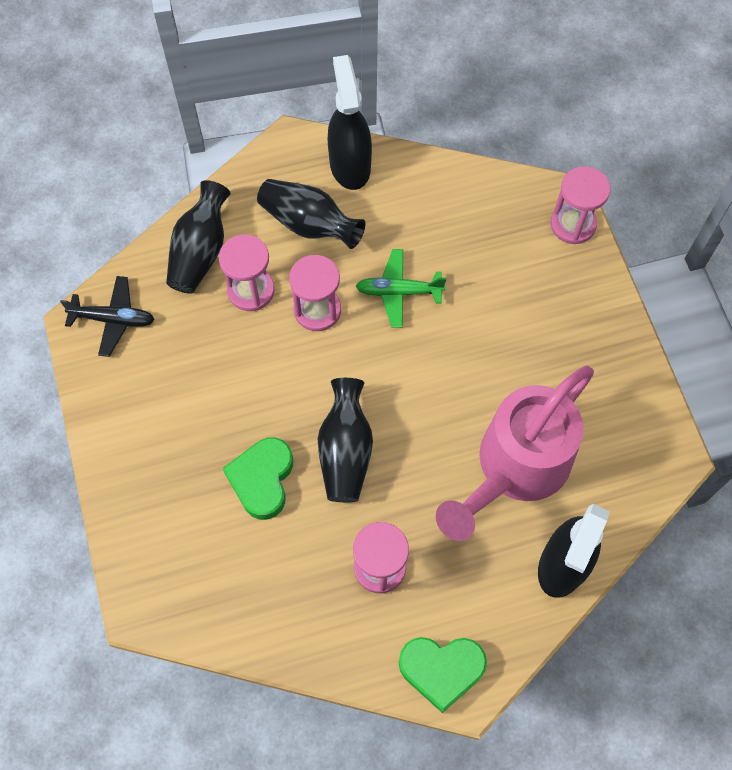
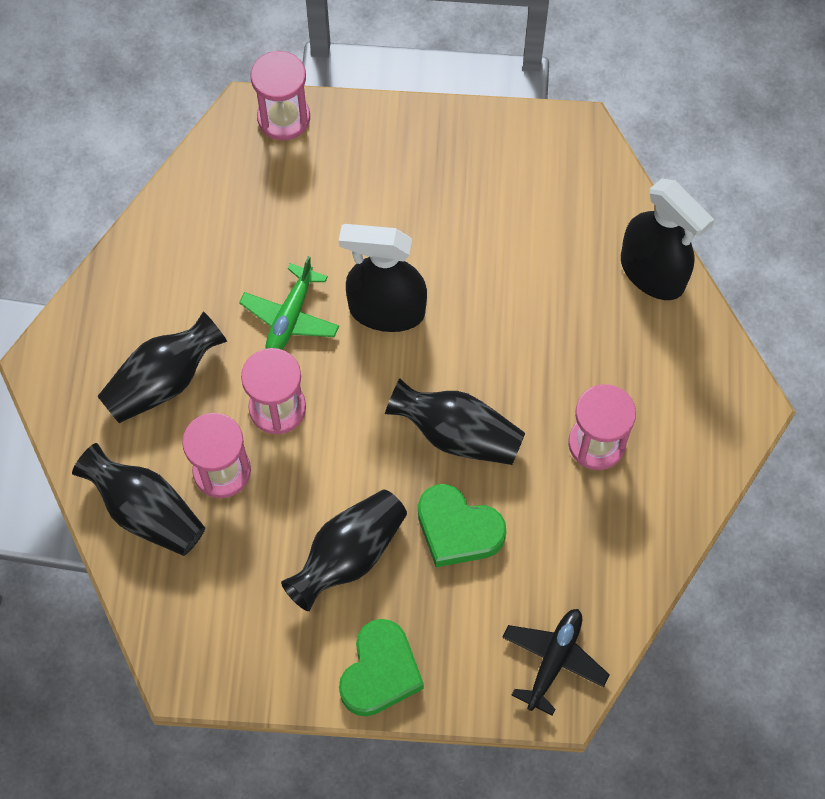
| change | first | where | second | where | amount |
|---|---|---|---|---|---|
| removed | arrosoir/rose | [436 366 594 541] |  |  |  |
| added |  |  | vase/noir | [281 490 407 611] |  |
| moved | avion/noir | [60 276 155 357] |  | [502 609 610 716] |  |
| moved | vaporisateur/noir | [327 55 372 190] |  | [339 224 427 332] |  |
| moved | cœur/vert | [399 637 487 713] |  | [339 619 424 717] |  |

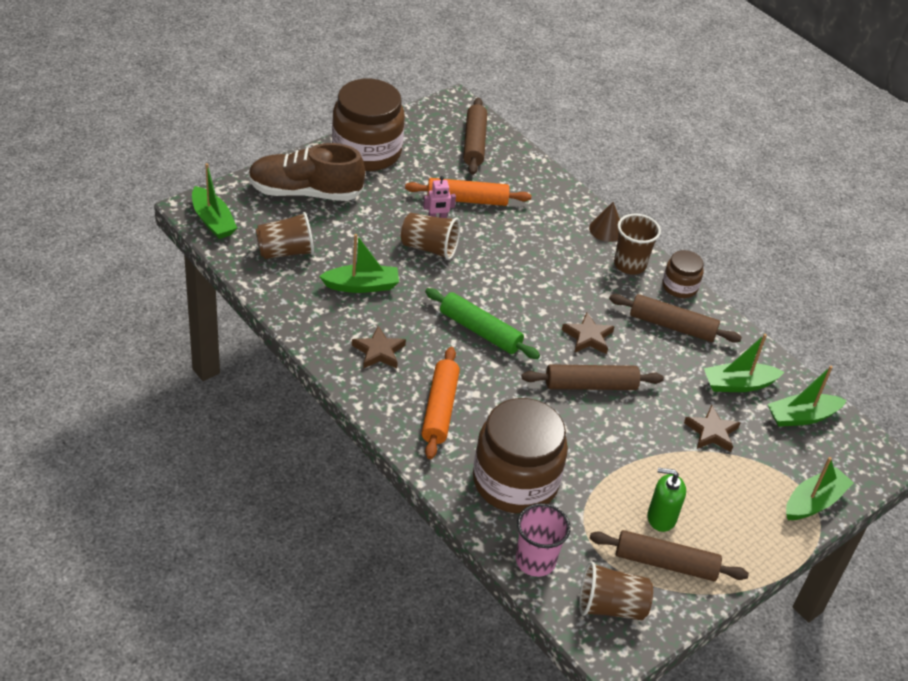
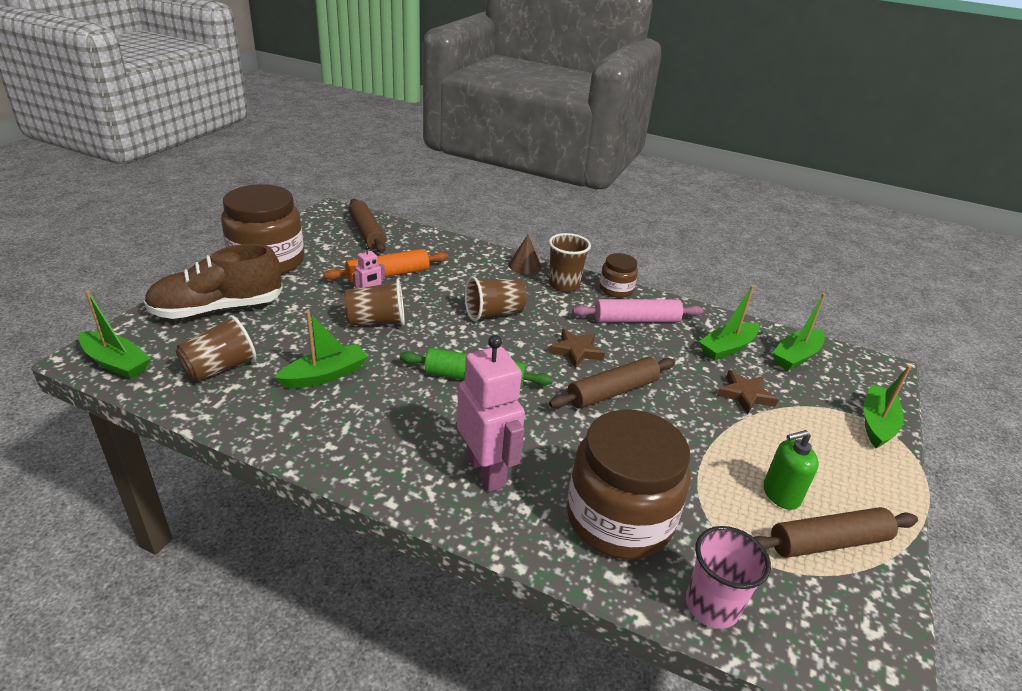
| change | first | where | second | where | amount |
|---|---|---|---|---|---|
| removed | étoile/marron | [352 326 406 369] |  |  |  |
| moved | gobelet/marron | [579 561 653 620] |  | [465 276 527 321] |  |
| replaced | rouleau à pâtisserie/orange | [422 347 460 459] | robot/rose | [457 335 525 492] |  |
| recoloured | rouleau à pâtisserie/marron | [609 294 742 343] | rouleau à pâtisserie/rose | [573 299 704 322] |  |

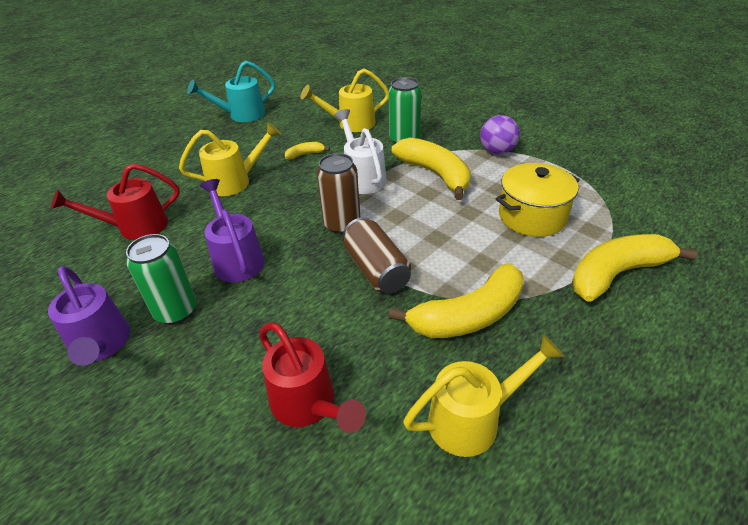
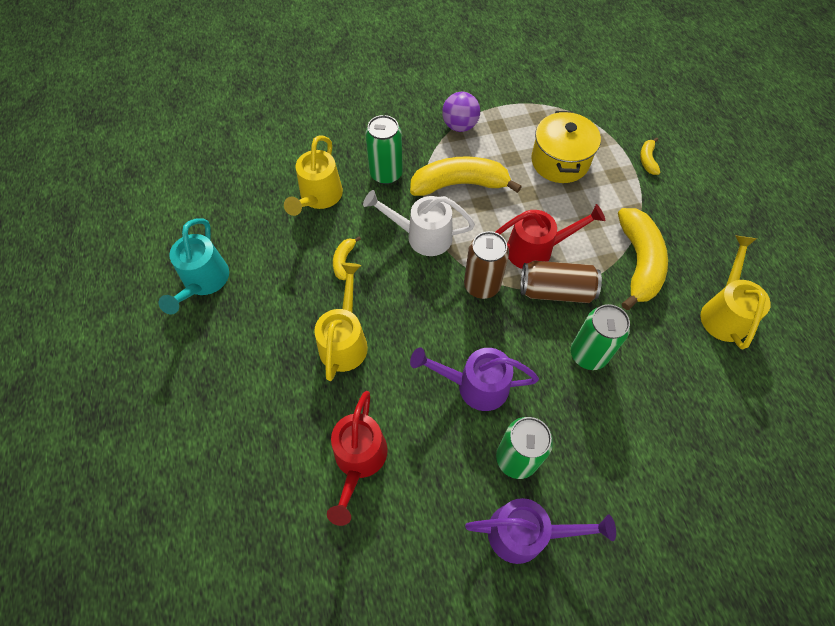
| change | first | where | second | where | amount |
|---|---|---|---|---|---|
| added |  |  | canette/vert | [571 304 630 370] |  |
| moved | arrosoir/rouge | [259 322 366 433] |  | [496 204 605 269] |  |
| resized | banane/jaune | [572 234 698 302] |  | [640 138 660 175] | x0.45 |

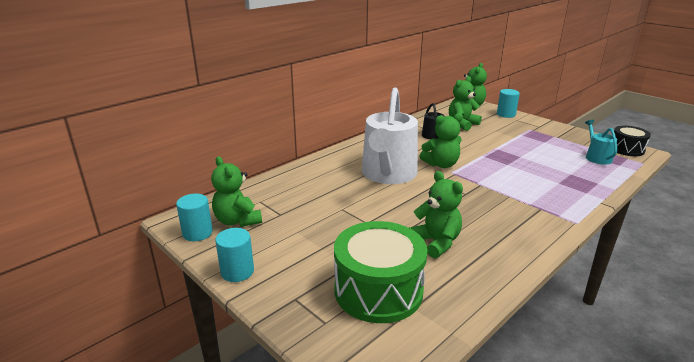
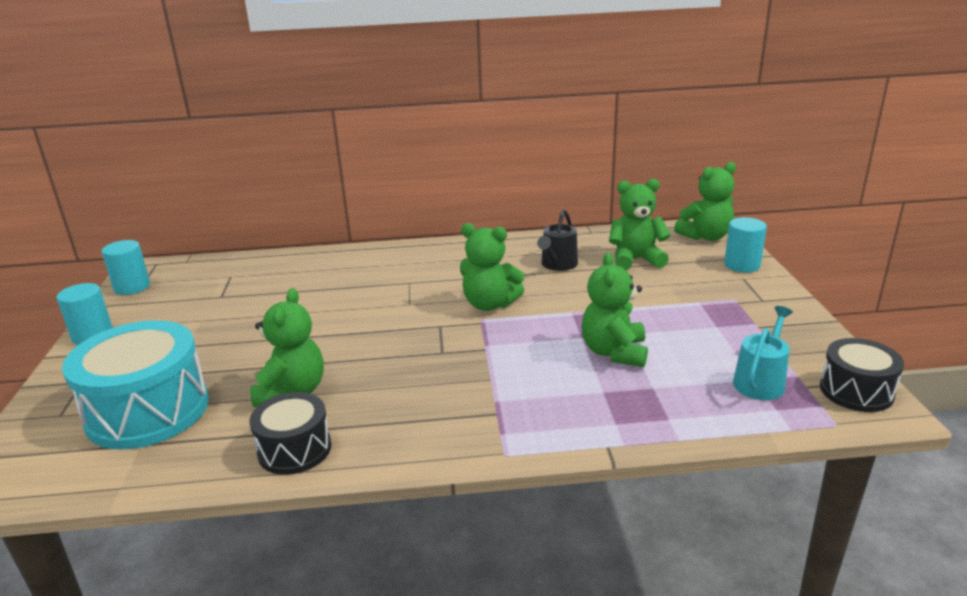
| change | first | where | second | where | amount |
|---|---|---|---|---|---|
| removed | arrosoir/blanc | [362 87 418 184] |  |  |  |
| added |  |  | tambour/noir | [249 392 331 475] |  |
| moved | ours en peluche/vert | [211 156 262 227] |  | [581 252 648 367] |  |
| recoloured | tambour/vert | [334 221 428 323] | tambour/turquoise | [62 320 209 450] |  |

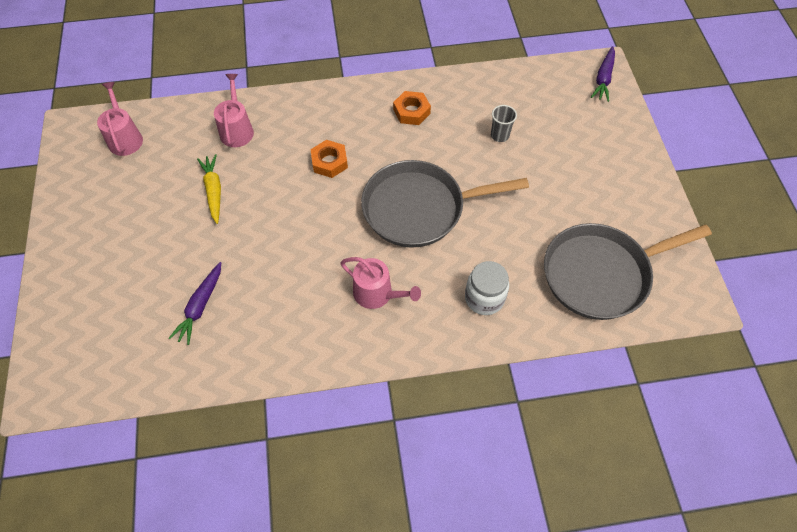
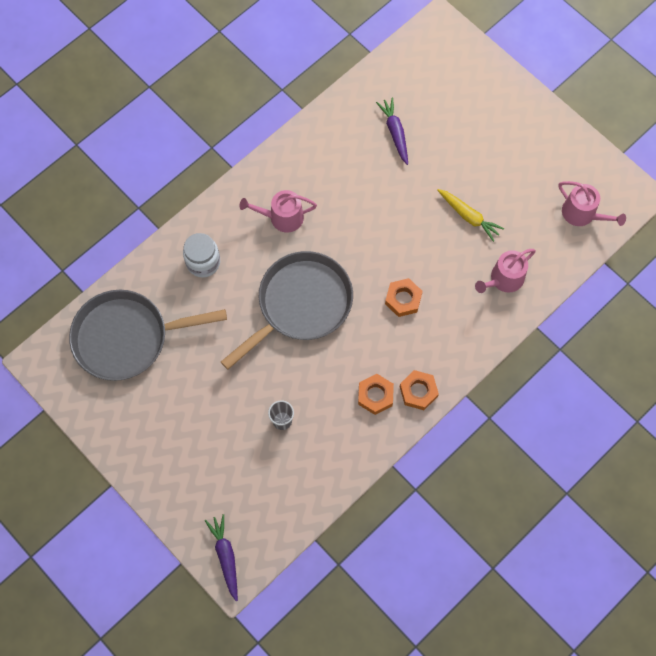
| change | first | where | second | where | amount |
|---|---|---|---|---|---|
| added |  |  | écrou/orange | [399 370 439 410] |  |
| turned | arrosoir/rose | [214 74 254 147] |  | [475 249 536 293] | 90 degrees clockwise |
| turned | poêle/gris | [544 223 712 320] |  | [69 290 227 381] | 135 degrees counterclockwise |

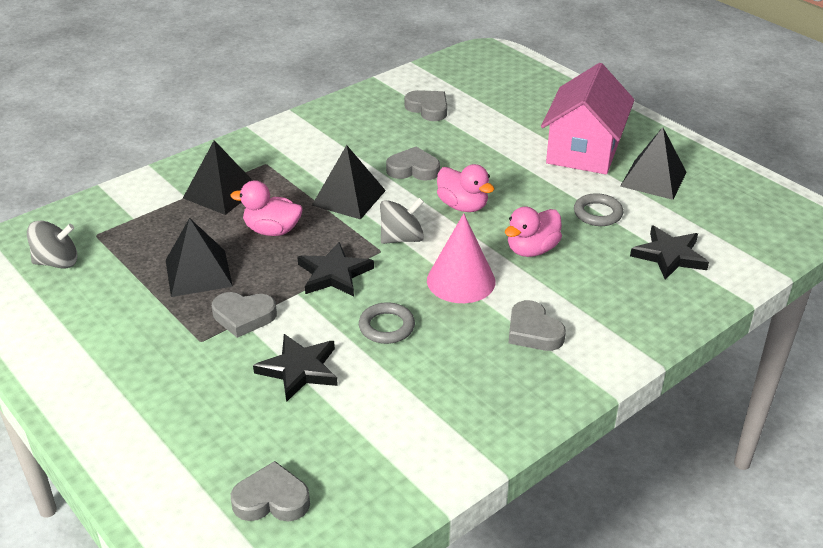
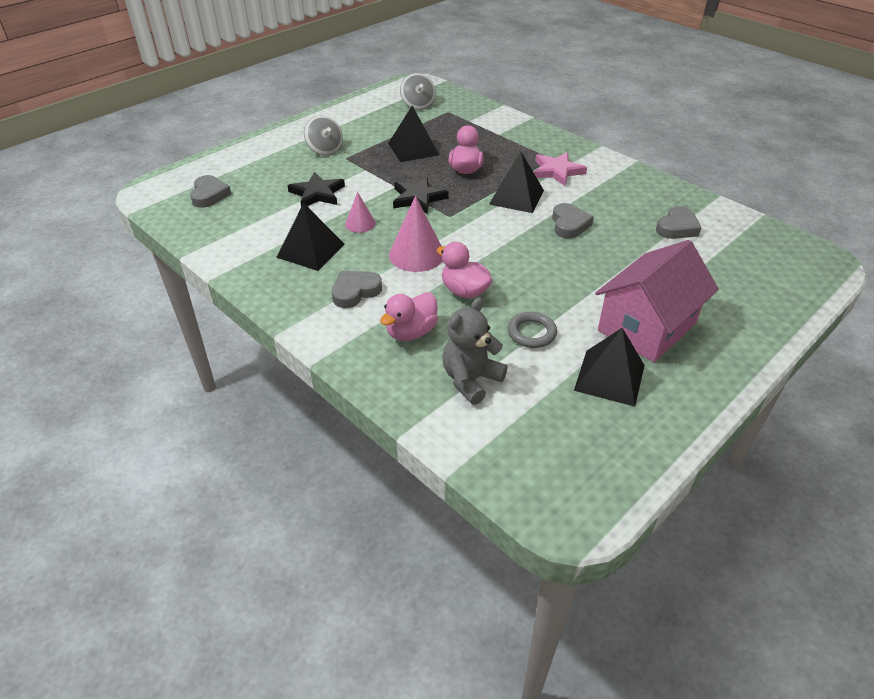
| change | first | where | second | where | amount |
|---|---|---|---|---|---|
| removed | cœur/gris | [212 292 277 338] |  |  |  |
| added |  |  | étoile/rose | [534 152 587 186] |  |
| moved | pyramide/noir | [183 140 253 215] |  | [276 203 345 271] |  |
| moved | toupie/gris | [380 198 424 244] |  | [304 116 343 156] |  |
| moved | canard/rose | [437 164 494 212] |  | [380 292 438 341] |  |
| replaced | anneau/gris | [359 302 415 344] | cône/rose | [345 192 376 233] |  |
| replaced | étoile/noir | [630 226 709 280] | ours en peluche/gris | [443 297 508 405] |  |
| turned | maison/rose | [541 63 635 174] |  | [595 240 719 362] | 60 degrees counterclockwise |

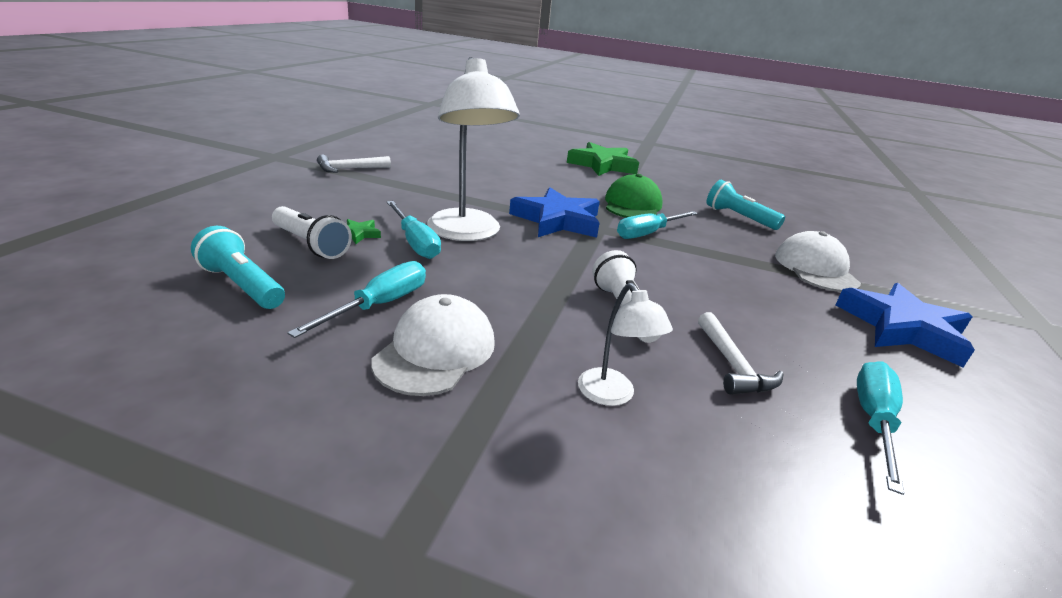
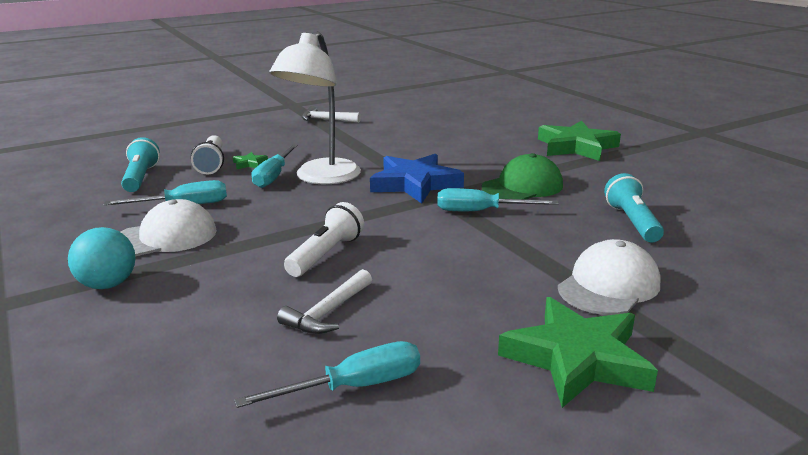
| change | first | where | second | where | amount |
|---|---|---|---|---|---|
| removed | lampe/blanc | [578 283 673 406] |  |  |  |
| added |  |  | balle/turquoise | [68 227 136 289] |  |
| recoloured | étoile/bleu | [835 283 975 368] | étoile/vert | [498 297 658 408] |  |

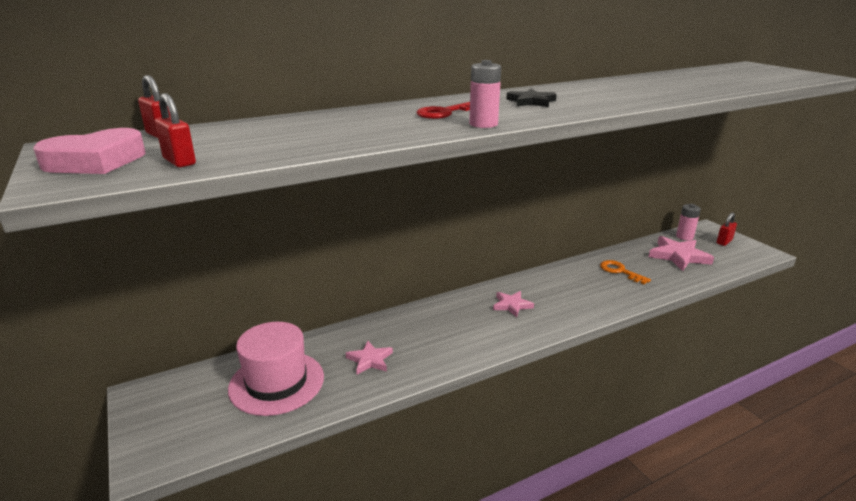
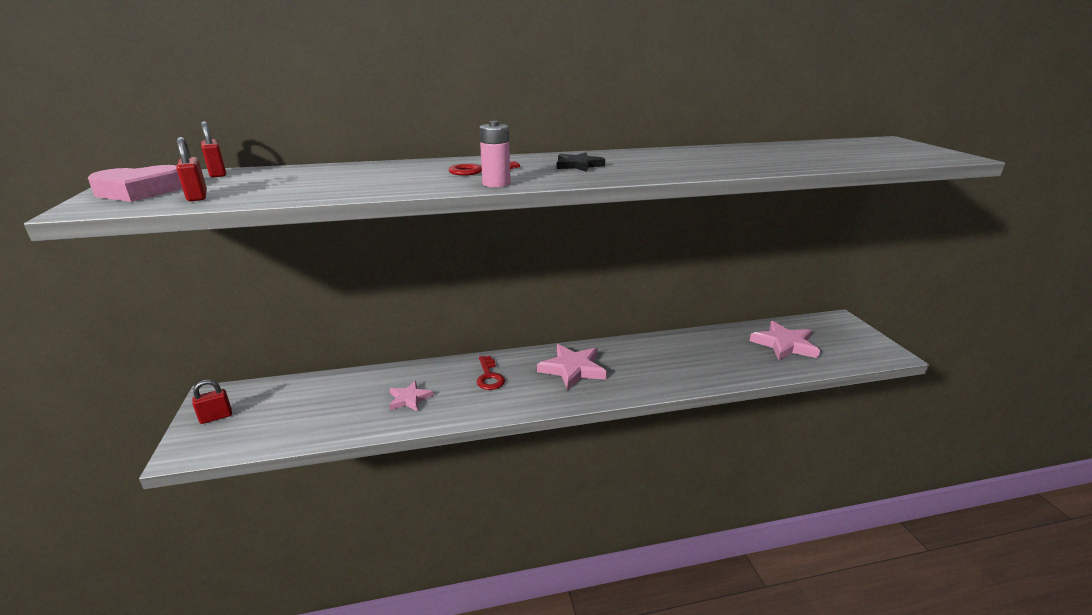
| change | first | where | second | where | amount |
|---|---|---|---|---|---|
| removed | chapeau/rose | [228 322 324 416] |  |  |  |
| removed | clé/orange | [600 260 651 284] |  |  |  |
| removed | pile/rose | [676 204 701 240] |  |  |  |
| added |  |  | clé/rouge | [477 356 505 390] |  |
| moved | cadenas/rouge | [717 212 737 246] |  | [192 380 232 424] |  |
| resized | étoile/rose | [493 291 534 317] |  | [537 344 607 391] | x1.68 |

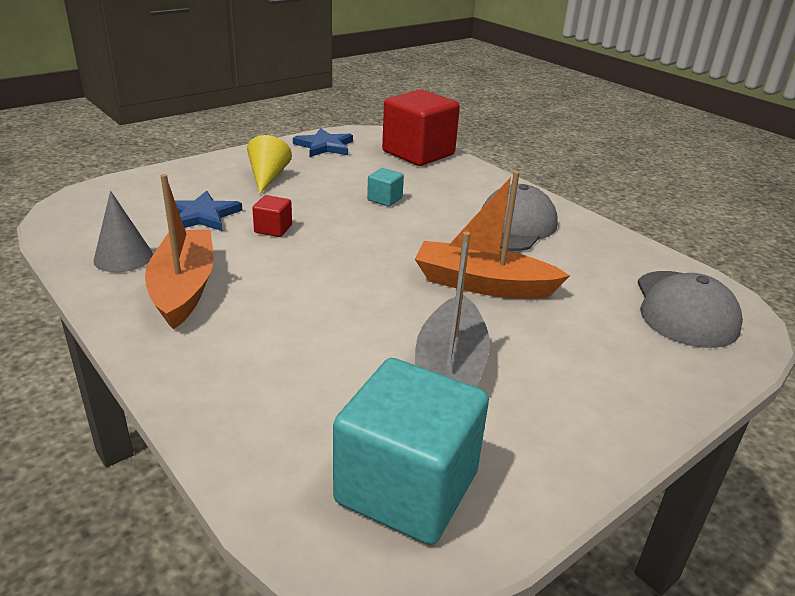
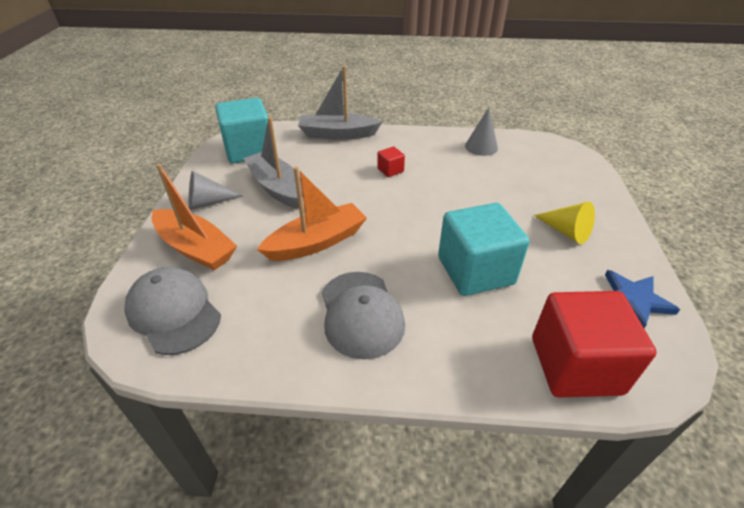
| change | first | where | second | where | amount |
|---|---|---|---|---|---|
| removed | étoile/bleu | [175 191 243 231] |  |  |  |
| added |  |  | cône/gris | [189 171 242 210] |  |
| added |  |  | bateau/gris | [298 66 383 140] |  |
| moved | bateau/orange | [145 174 214 329] |  | [151 164 237 270] |  |
| moved | cube/rouge | [252 195 292 237] |  | [377 147 405 177] |  |
| resized | cube/turquoise | [367 168 404 206] |  | [438 203 530 296] | x2.32 |

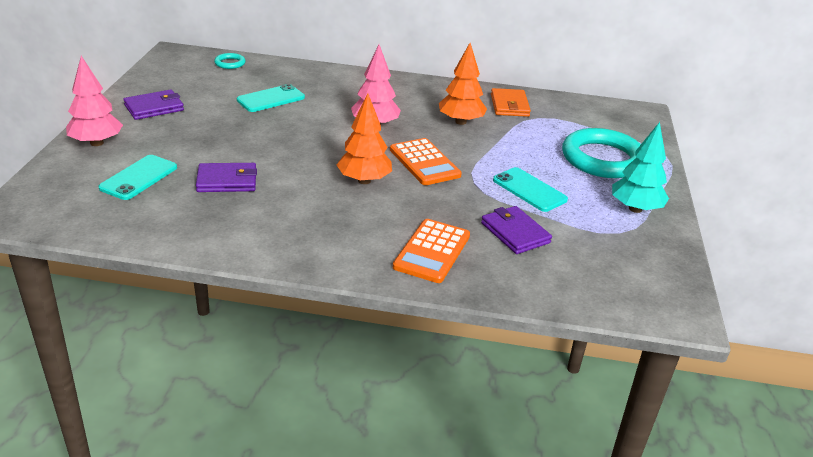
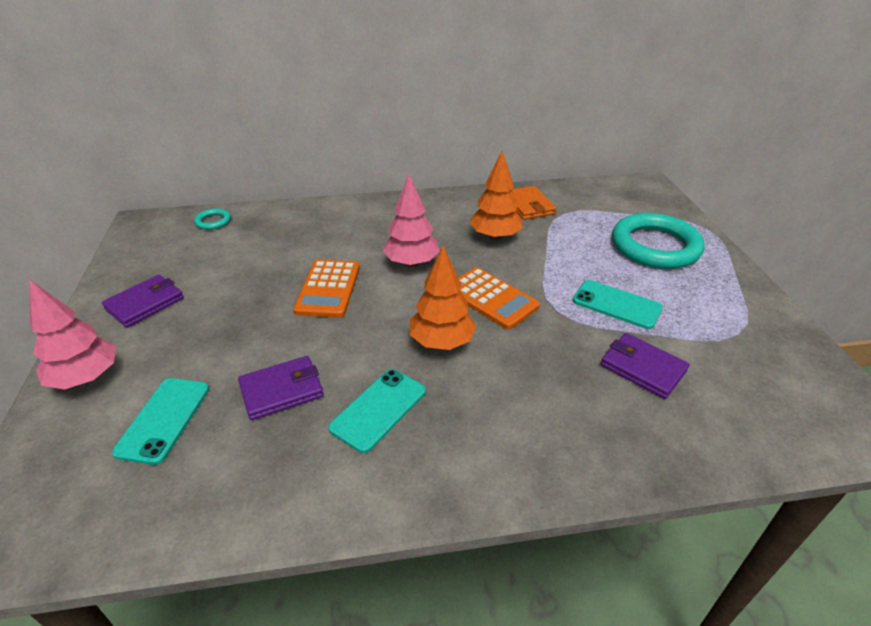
| change | first | where | second | where | amount |
|---|---|---|---|---|---|
| removed | arbre/turquoise | [612 122 669 213] |  |  |  |
| moved | téléphone/turquoise | [237 84 305 112] |  | [328 369 426 453] |  |
| moved | calculatrice/orange | [393 219 470 283] |  | [293 260 360 318] |  |

